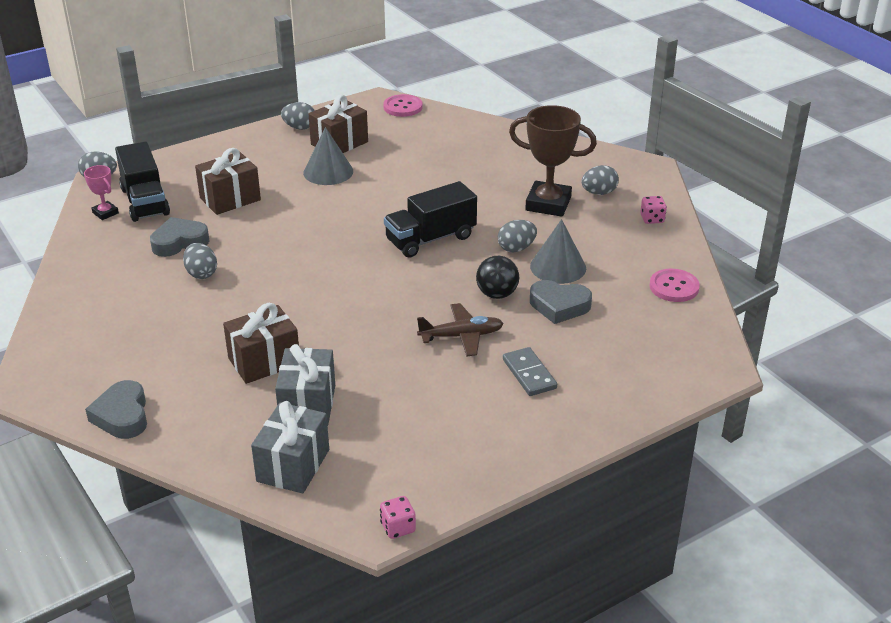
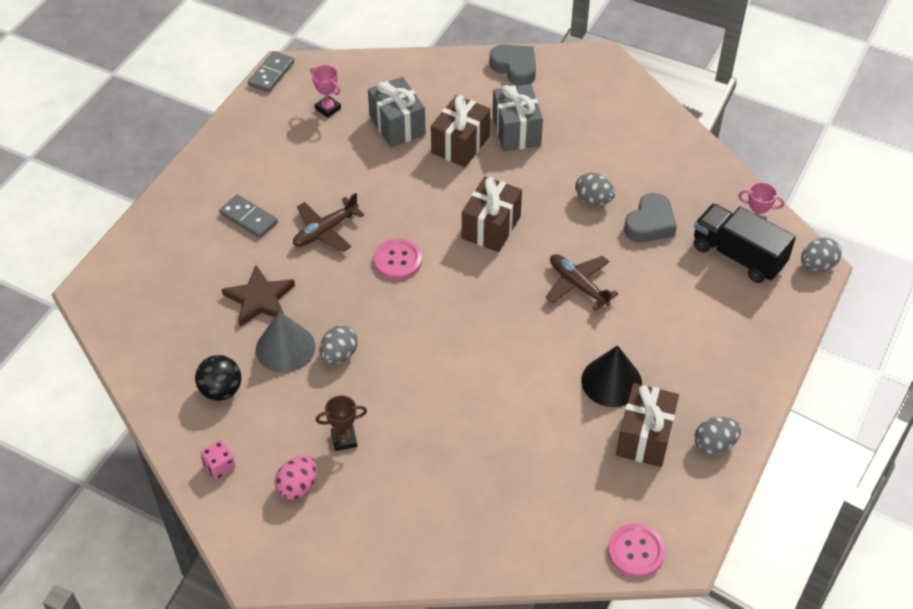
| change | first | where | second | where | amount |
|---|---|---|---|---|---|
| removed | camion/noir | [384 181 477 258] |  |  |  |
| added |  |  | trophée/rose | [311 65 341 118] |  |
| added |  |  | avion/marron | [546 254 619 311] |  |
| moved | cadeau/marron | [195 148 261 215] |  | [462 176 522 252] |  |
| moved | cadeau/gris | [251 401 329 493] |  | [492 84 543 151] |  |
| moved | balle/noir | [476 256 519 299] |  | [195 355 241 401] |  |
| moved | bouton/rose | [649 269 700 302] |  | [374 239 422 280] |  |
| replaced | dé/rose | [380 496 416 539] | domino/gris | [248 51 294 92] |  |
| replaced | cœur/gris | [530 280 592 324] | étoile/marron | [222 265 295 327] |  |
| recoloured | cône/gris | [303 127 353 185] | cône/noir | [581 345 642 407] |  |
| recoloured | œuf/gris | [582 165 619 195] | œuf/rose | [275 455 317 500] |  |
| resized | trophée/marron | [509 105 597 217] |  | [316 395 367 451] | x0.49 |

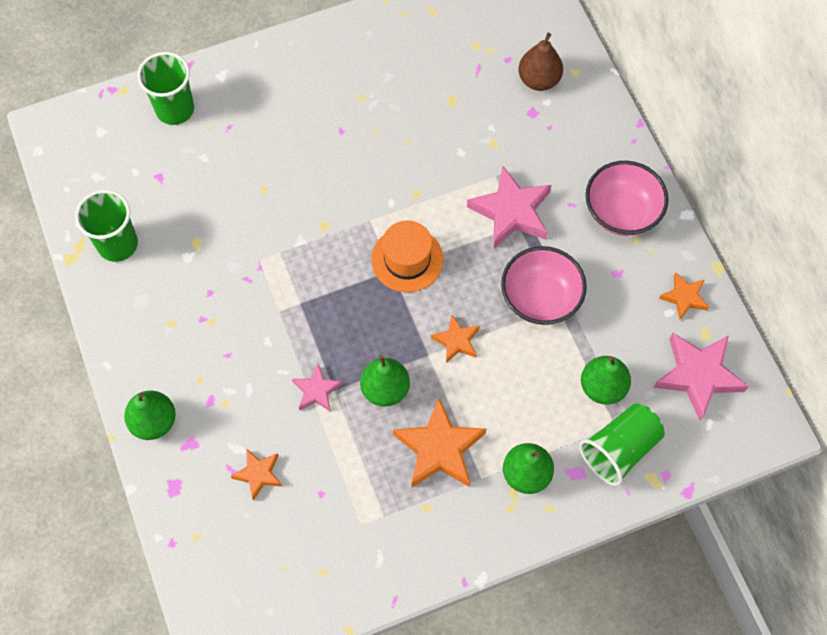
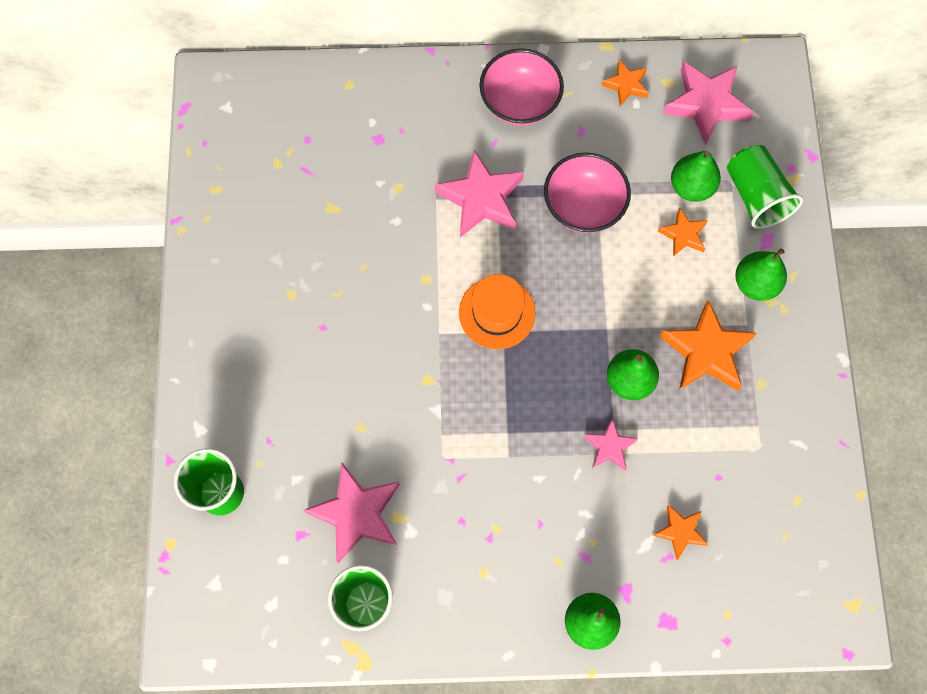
| change | first | where | second | where | amount |
|---|---|---|---|---|---|
| removed | poire/marron | [518 33 563 91] |  |  |  |
| added |  |  | étoile/rose | [303 463 400 563] |  |
| moved | étoile/orange | [431 315 480 363] |  | [658 208 708 257] |  |

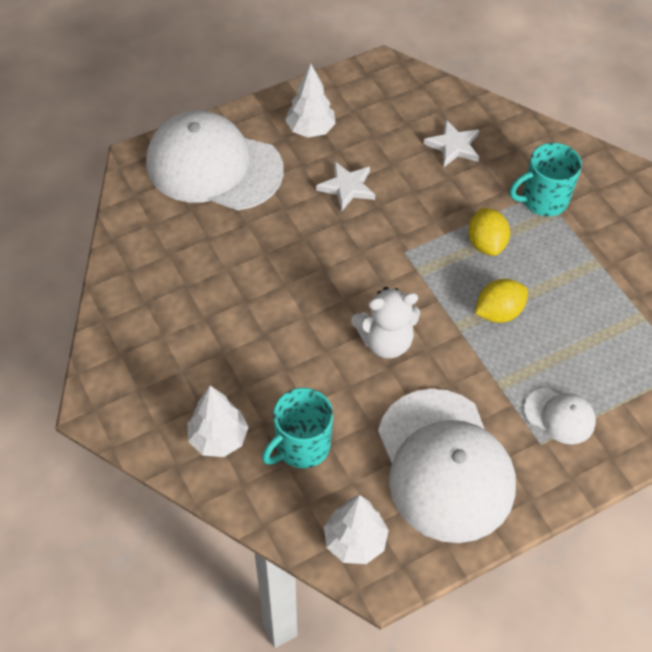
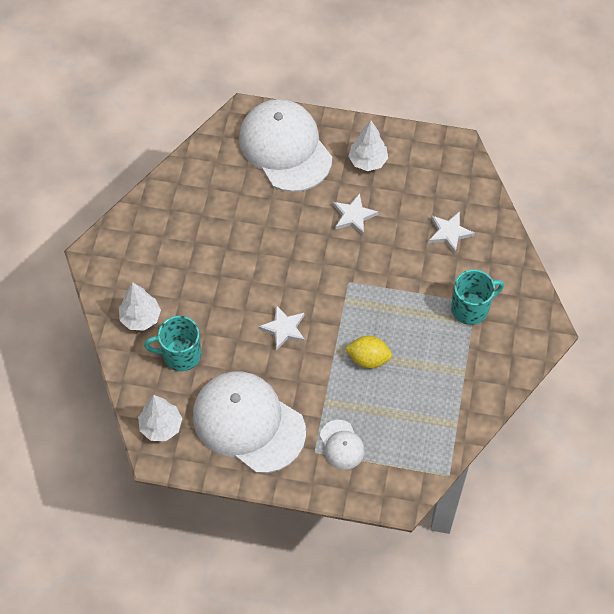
| change | first | where | second | where | amount |
|---|---|---|---|---|---|
| removed | citron/jaune | [468 208 510 256] |  |  |  |
| replaced | ours en peluche/blanc | [351 287 420 359] | étoile/blanc | [258 305 305 351] |  |
| turned | casquette/blanc | [378 389 516 543] |  | [193 371 306 473] | 105 degrees clockwise |
| turned | tasse/turquoise | [510 143 582 216] |  | [451 270 504 325] | 135 degrees clockwise |

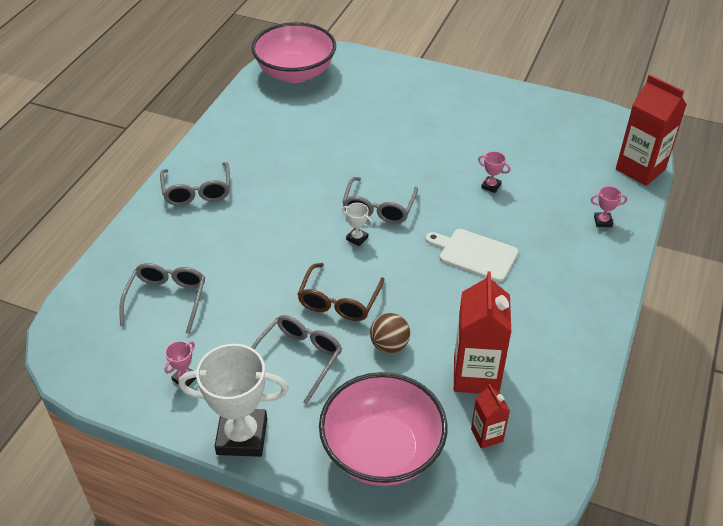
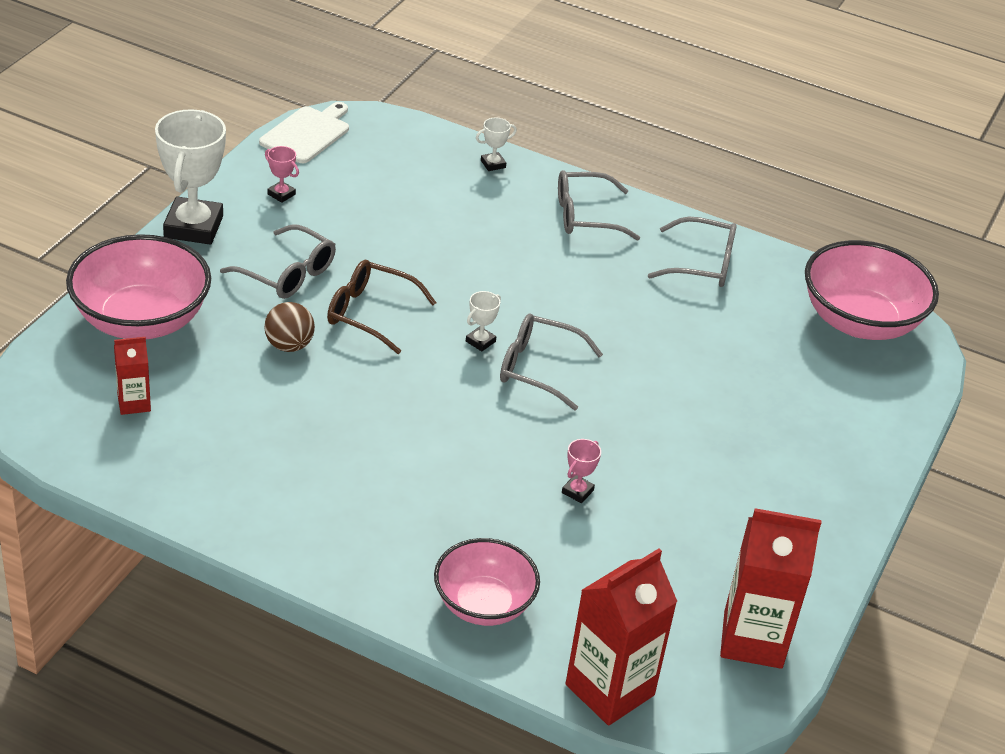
| change | first | where | second | where | amount |
|---|---|---|---|---|---|
| added |  |  | trophée/blanc | [476 118 517 171] |  |
| moved | lunettes/gris | [119 263 205 334] |  | [648 217 737 287] |  |
| moved | planche à découper/blanc | [426 229 518 282] |  | [259 102 349 163] |  |
| moved | brique de lait/rouge | [454 271 511 394] |  | [720 508 821 669] |  |
| replaced | trophée/rose | [591 186 627 227] | bol/rose | [434 538 540 626] |  |

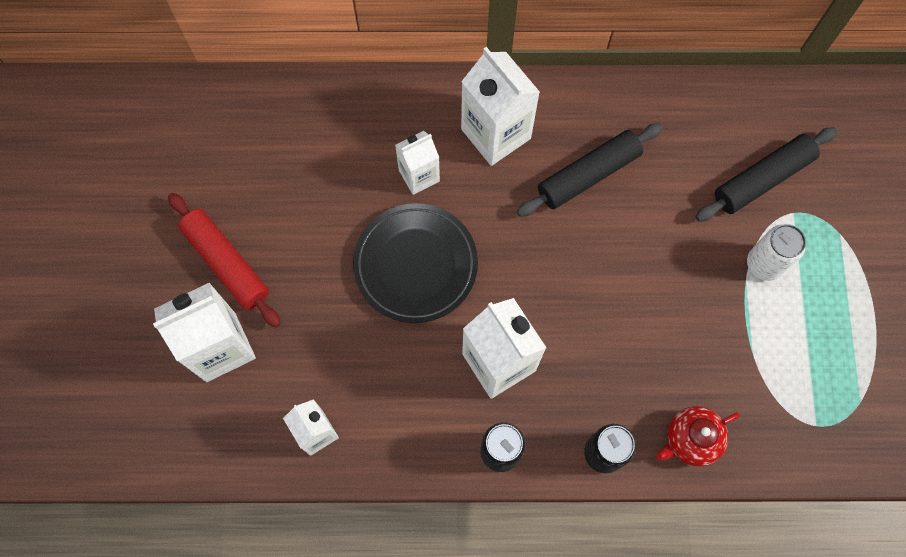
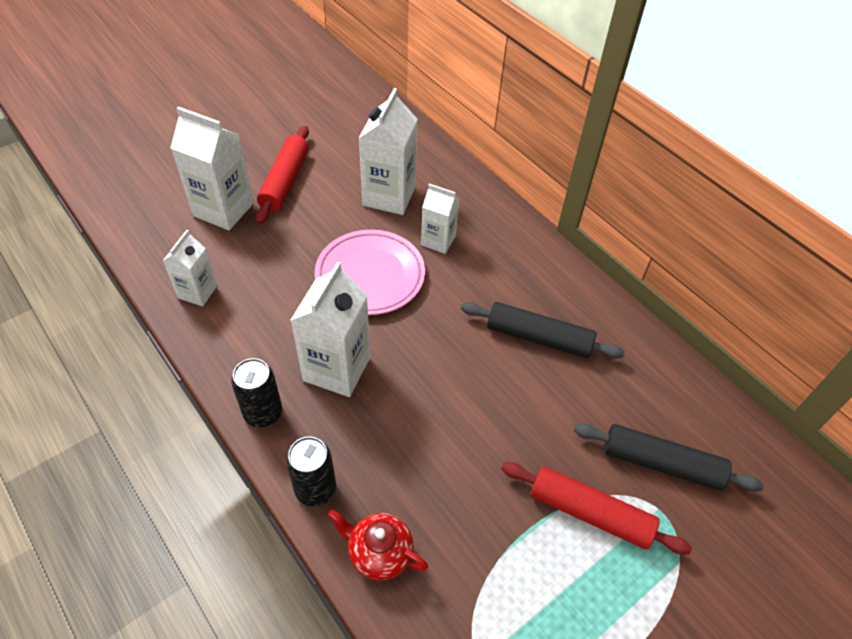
| change | first | where | second | where | amount |
|---|---|---|---|---|---|
| moved | brique de lait/blanc | [461 47 540 166] |  | [359 88 418 215] |  |
| replaced | canette/blanc | [747 224 806 281] | rouleau à pâtisserie/rouge | [501 462 692 555] |  |
| recoloured | assiette/noir | [353 203 478 323] | assiette/rose | [315 230 425 315] |  |

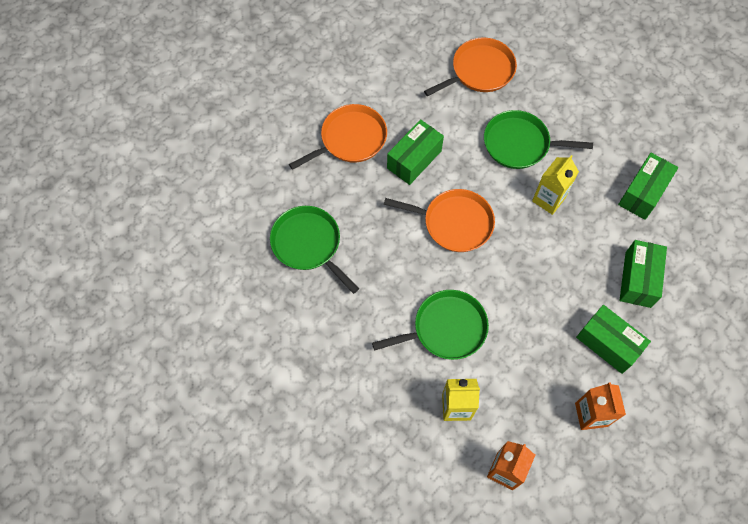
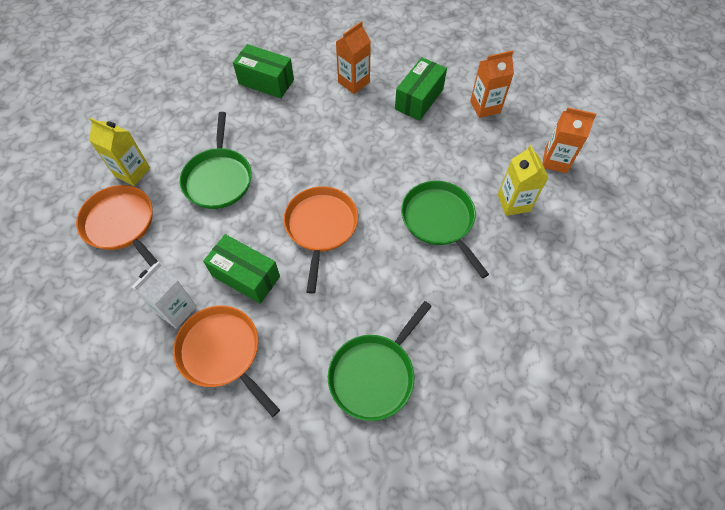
| change | first | where | second | where | amount |
|---|---|---|---|---|---|
| added |  |  | brique de lait/blanc | [131 262 197 329] |  |
| moved | brique de lait/jaune | [532 155 579 215] |  | [89 117 150 186] |  |
| replaced | boîte/vert | [620 240 667 308] | brique de lait/orange | [336 21 371 94] |  |

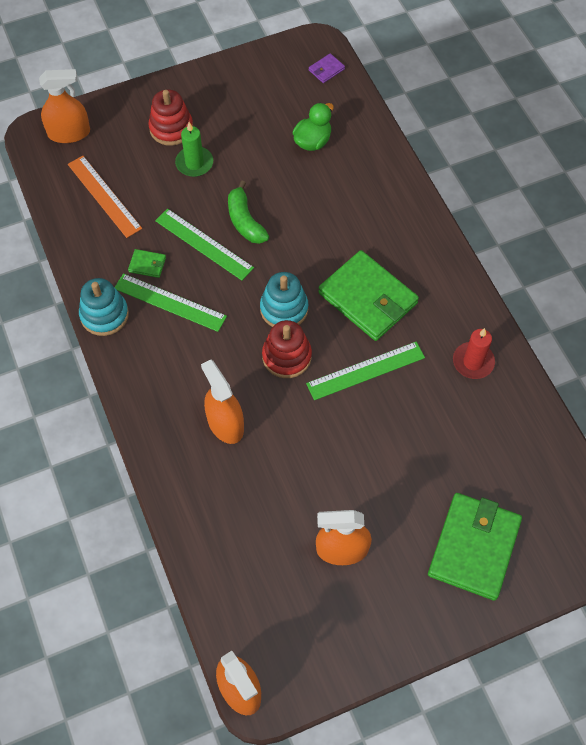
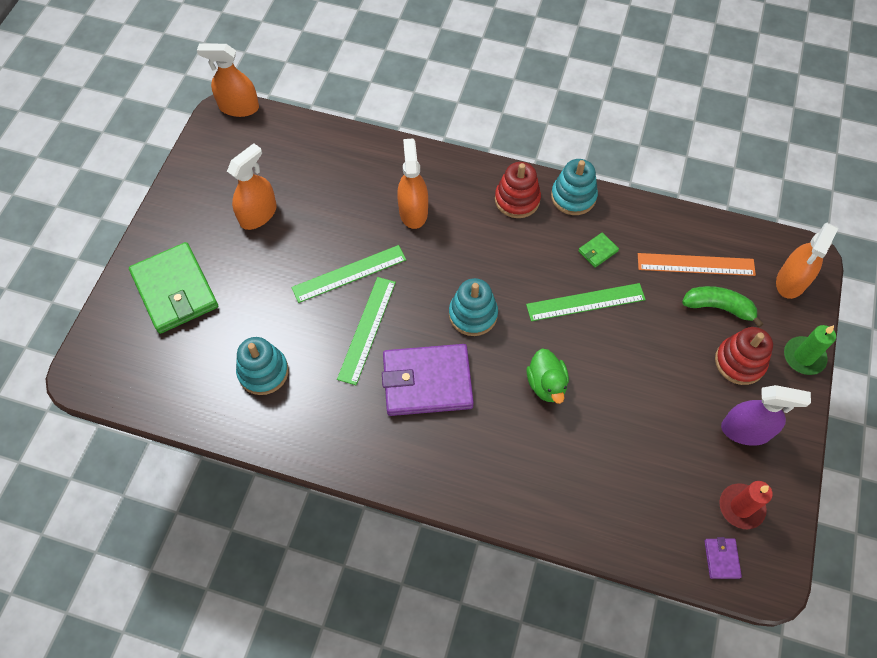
| change | first | where | second | where | amount |
|---|---|---|---|---|---|
| added |  |  | jouet à empiler/turquoise | [236 337 289 395] |  |
| added |  |  | vaporisateur/violet | [721 385 811 446] |  |
| moved | règle/vert | [115 273 227 332] |  | [291 245 406 303] |  |
| moved | bougie/vert | [175 122 213 177] |  | [784 325 836 375] |  |
| moved | banane/vert | [228 180 269 244] |  | [682 286 763 328] |  |
| moved | jouet à empiler/rouge | [262 320 312 378] |  | [495 162 541 218] |  |
| moved | canard/vert | [292 103 334 151] |  | [527 349 569 404] |  |
| moved | bougie/rouge | [453 328 495 379] |  | [719 481 773 529] |  |
| recoloured | portefeuille/vert | [318 250 419 341] | portefeuille/violet | [382 344 474 416] |  |
| turned | vaporisateur/orange | [201 359 244 444] |  | [397 138 428 229] | 105 degrees counterclockwise |

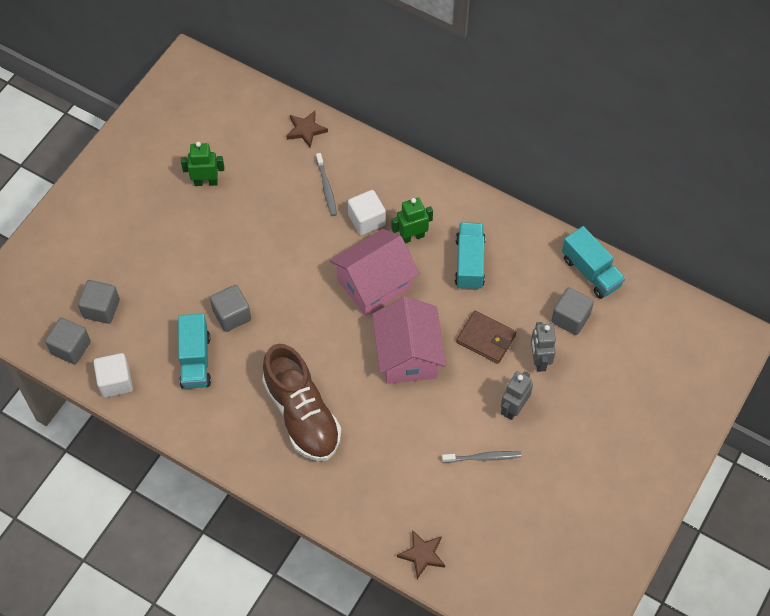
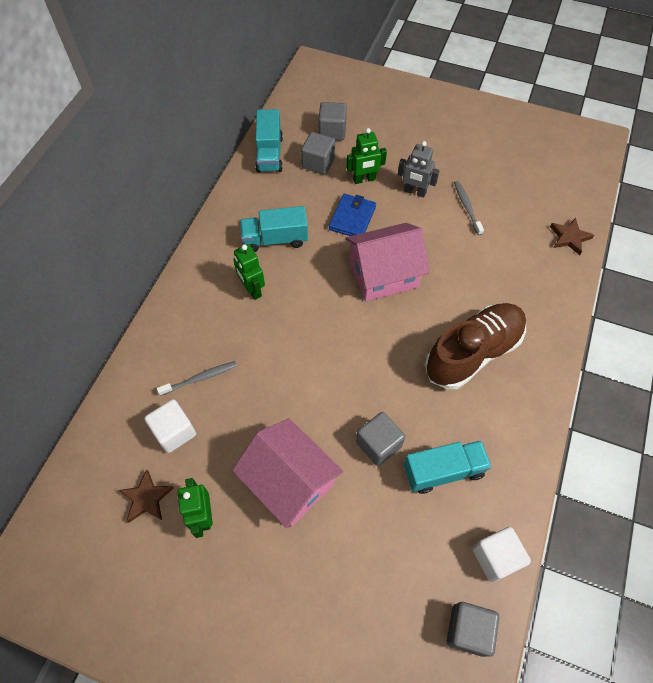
| change | first | where | second | where | amount |
|---|---|---|---|---|---|
| moved | cube/gris | [78 280 120 324] |  | [319 102 347 140] |  |
| moved | étoile/marron | [286 111 328 148] |  | [119 469 174 523] |  |
| moved | maison/rose | [330 229 420 316] |  | [232 418 343 528] |  |
| moved | cube/blanc | [348 190 386 235] |  | [145 399 196 453] |  |
| recoloured | portefeuille/marron | [456 311 516 364] | portefeuille/bleu | [329 194 376 236] |  |
| recoloured | robot/gris | [531 322 556 372] | robot/vert | [346 128 387 184] |  |
| turned | camion/turquoise | [562 226 625 299] |  | [255 109 283 172] | 135 degrees clockwise |

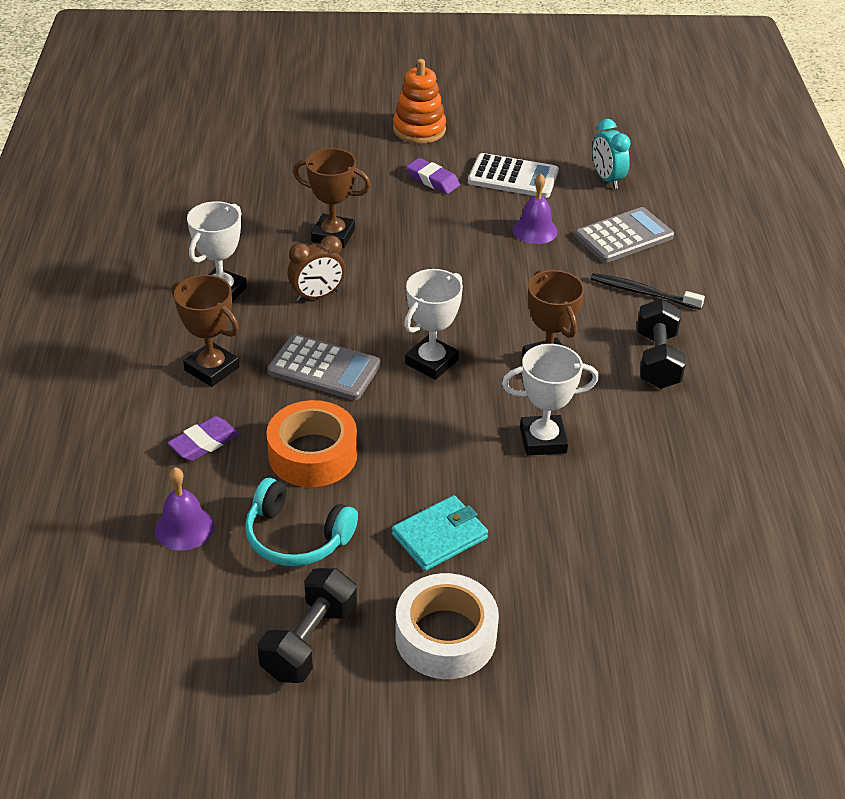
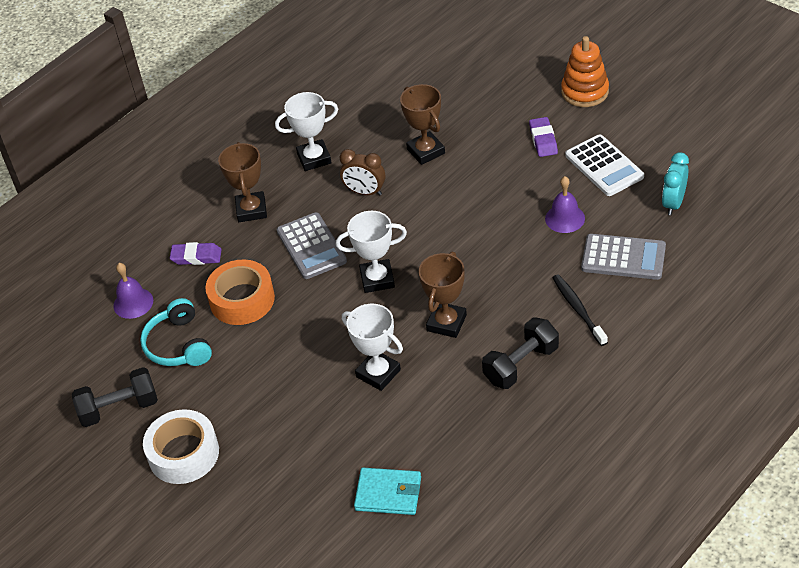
| change | first | where | second | where | amount |
|---|---|---|---|---|---|
| moved | portefeuille/turquoise | [392 495 488 571] |  | [354 468 421 515] |  |

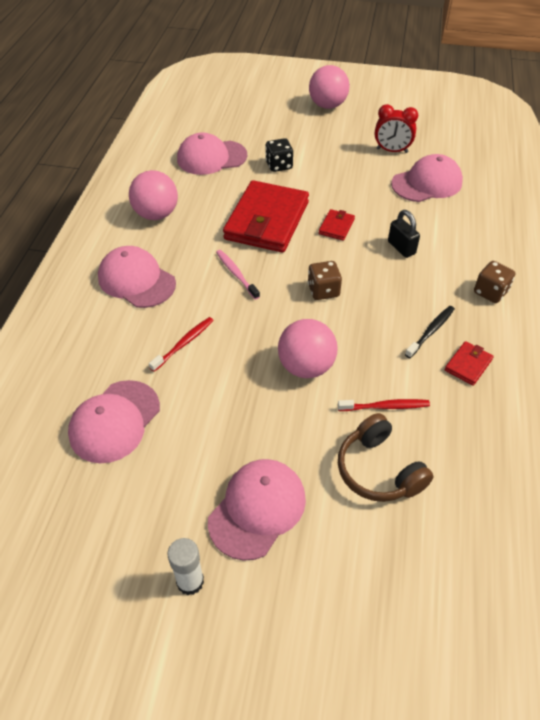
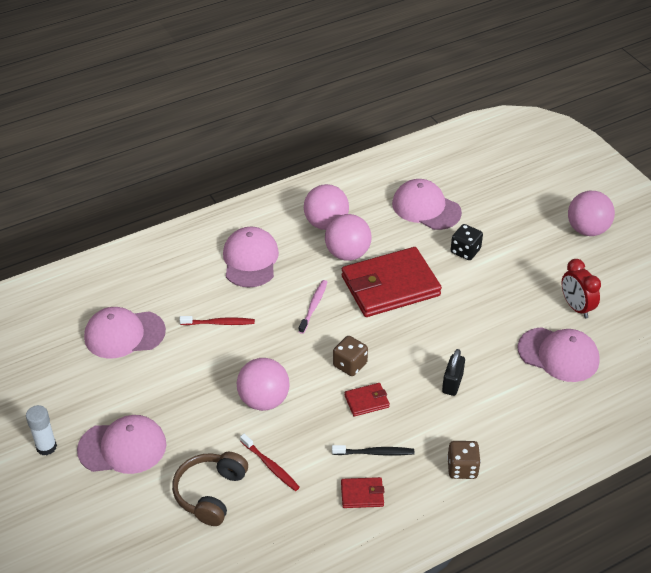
| change | first | where | second | where | amount |
|---|---|---|---|---|---|
| added |  |  | balle/rose | [325 214 372 261] |  |
| moved | portefeuille/rouge | [319 209 355 241] |  | [344 383 390 417] |  |

